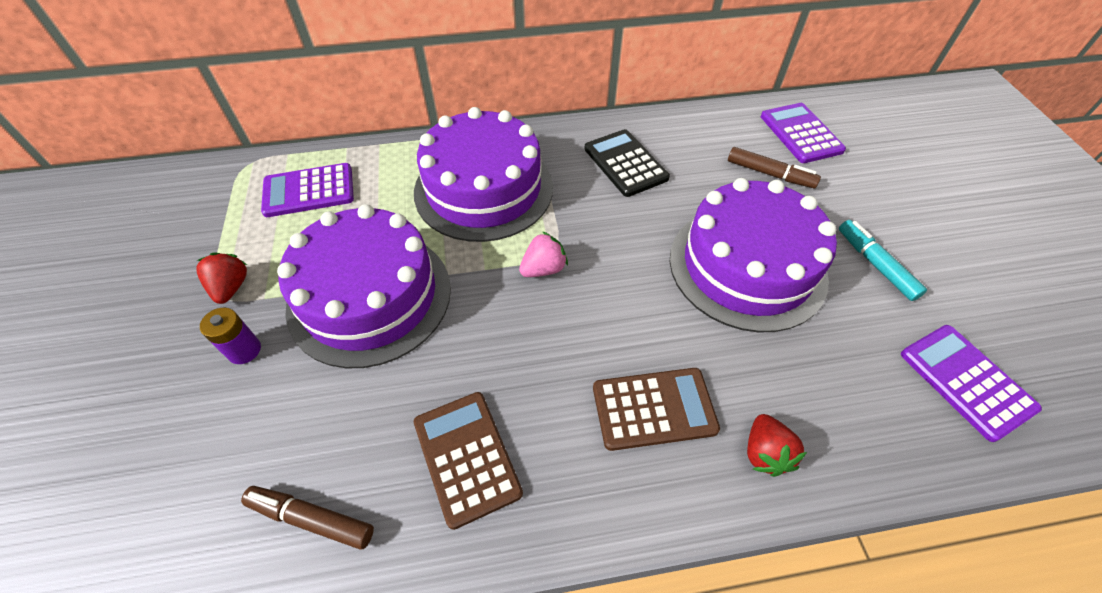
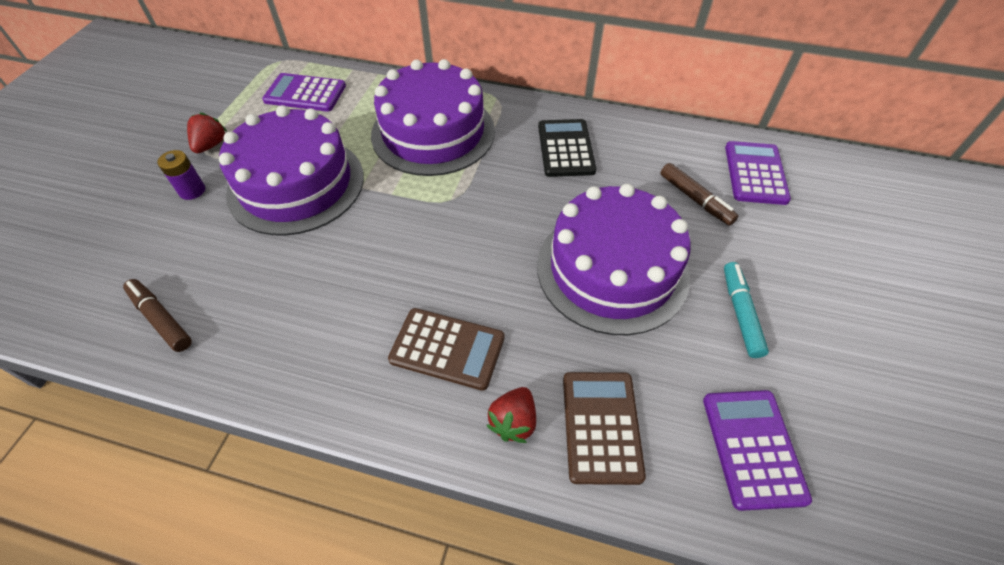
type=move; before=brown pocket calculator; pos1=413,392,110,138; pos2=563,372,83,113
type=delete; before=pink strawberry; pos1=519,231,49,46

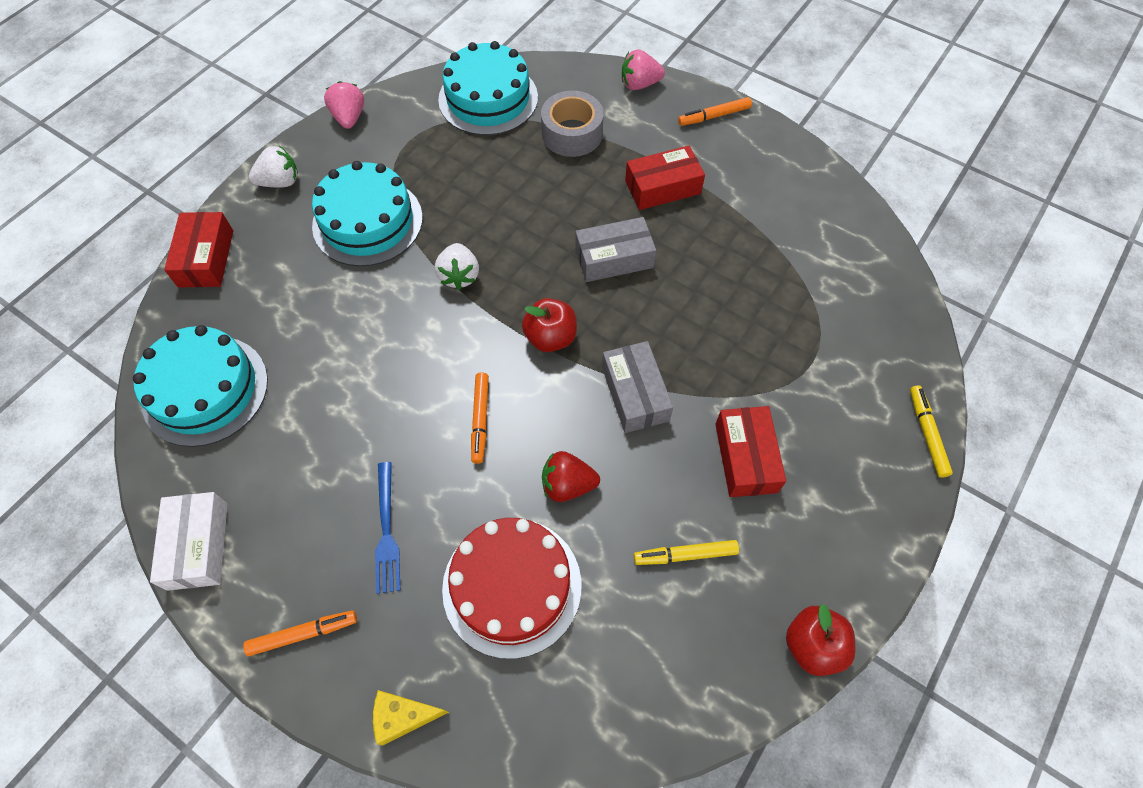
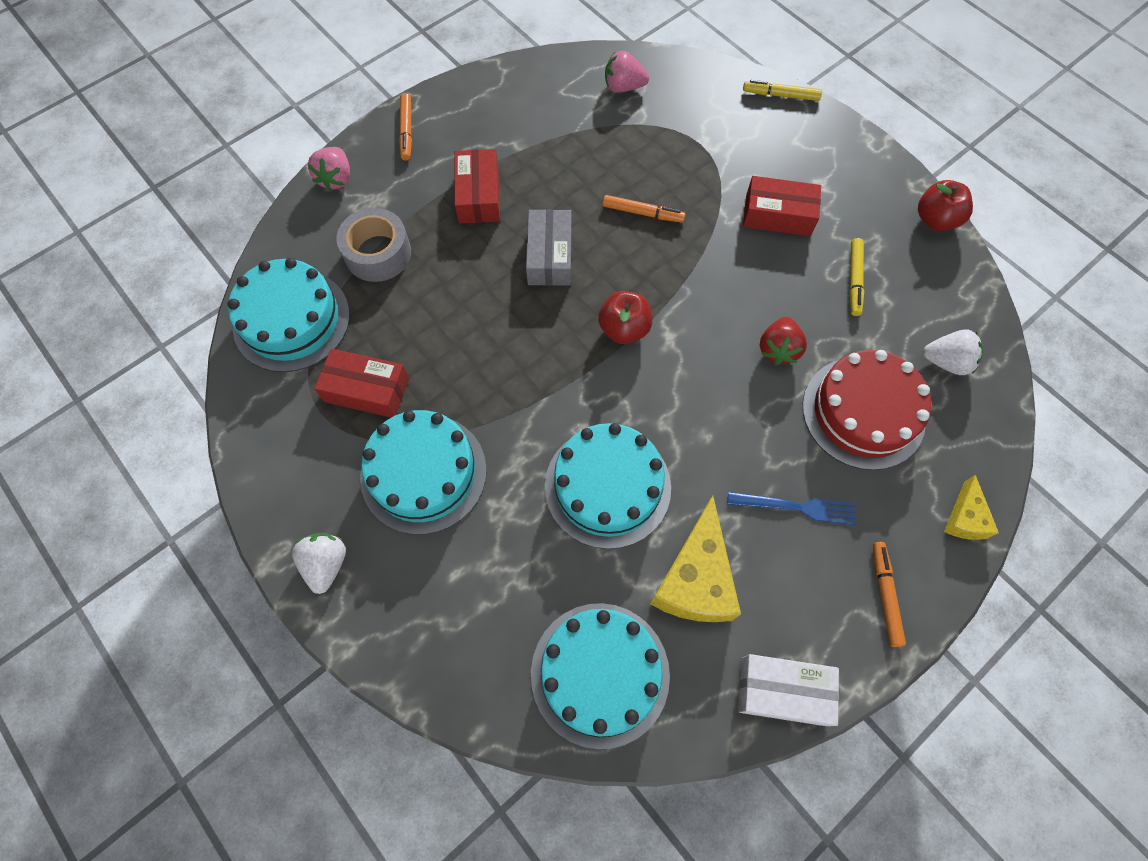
type=move; before=crimson package; pos1=164,212,69,75; pos2=314,349,95,69
type=insert; after=turquoise gateau; pos2=545,423,126,126
type=move; before=orange marker pen; pos1=471,372,18,92; pos2=603,195,83,28
type=move; before=pink strawberry; pos1=324,81,40,48; pos2=605,51,44,42
type=insert; after=bright yellow cheese wedge; pos2=650,495,91,127
type=move; before=pure white strawberry; pos1=435,243,44,47; pos2=923,329,60,46
type=delete; before=ash-grey package; pos1=602,341,71,92

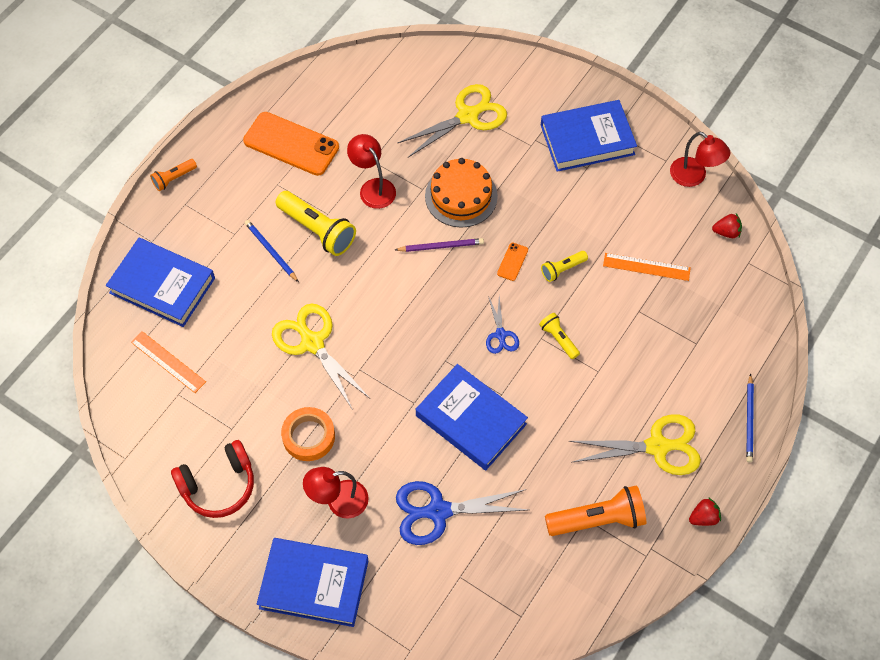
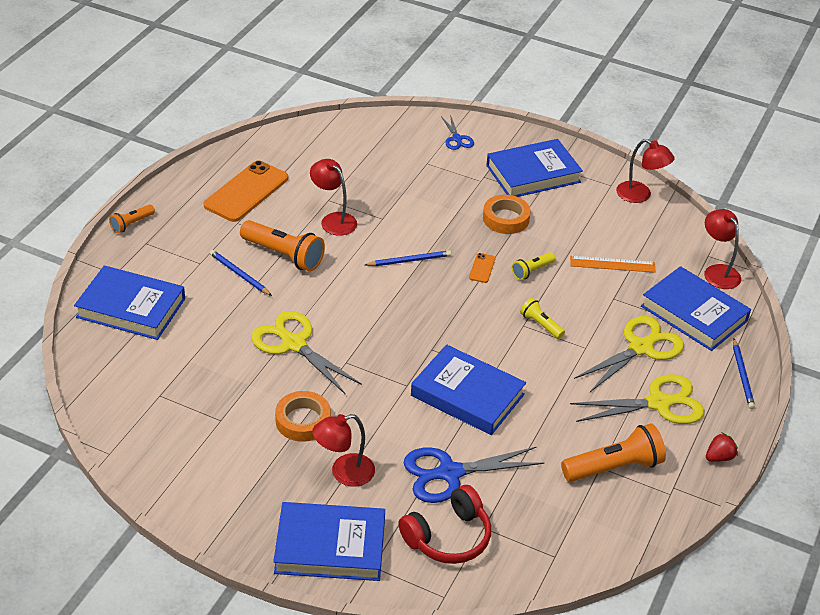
type=rotate; before=orange mobile phone; pos1=243,112,96,64; pos2=204,160,84,62; turn=-75
type=recolor; before=bright yellow torch; after=orange torch; pos1=276,191,80,65; pos2=240,220,85,52
type=recolor; before=violet lead pencil; after=royal blue lead pencil; pos1=395,238,89,14; pos2=365,250,86,16
type=move; before=crimson over-ear headphones; pos1=171,440,83,78; pos2=398,485,93,79
type=move; before=royal blue pair of scissors; pos1=486,296,33,58; pos2=441,115,33,35
type=insert; after=orange roll of tape; pos2=483,195,48,39
type=move; before=bright yellow pair of scissors; pos1=397,84,110,74; pos2=574,316,110,76
type=insert; after=royal blue hardcover; pos2=641,266,110,85
type=insert; after=crimson reading lamp; pos2=704,209,37,80
type=delete; before=orange ruler; pos1=131,331,75,62
type=delete; before=orange gateau; pos1=425,158,73,70
type=delete; before=crimson strawberry; pos1=712,213,30,25

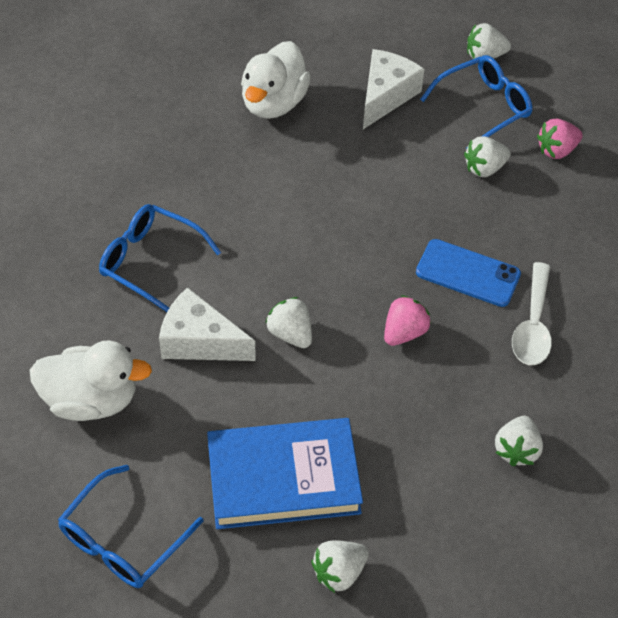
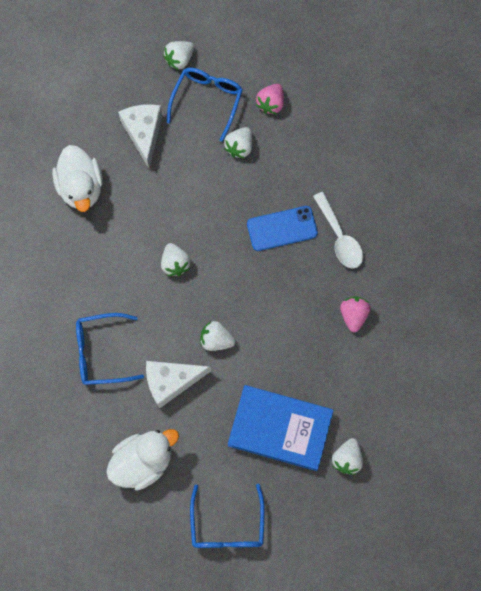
type=move; before=pure white strawberry; pos1=495,416,48,50; pos2=161,243,29,33
type=rotate; before=royal blue hardcover; pos1=207,418,156,111; pos2=228,385,106,86; turn=60
type=move; before=pink strawberry; pos1=384,295,47,51; pos2=340,296,31,36

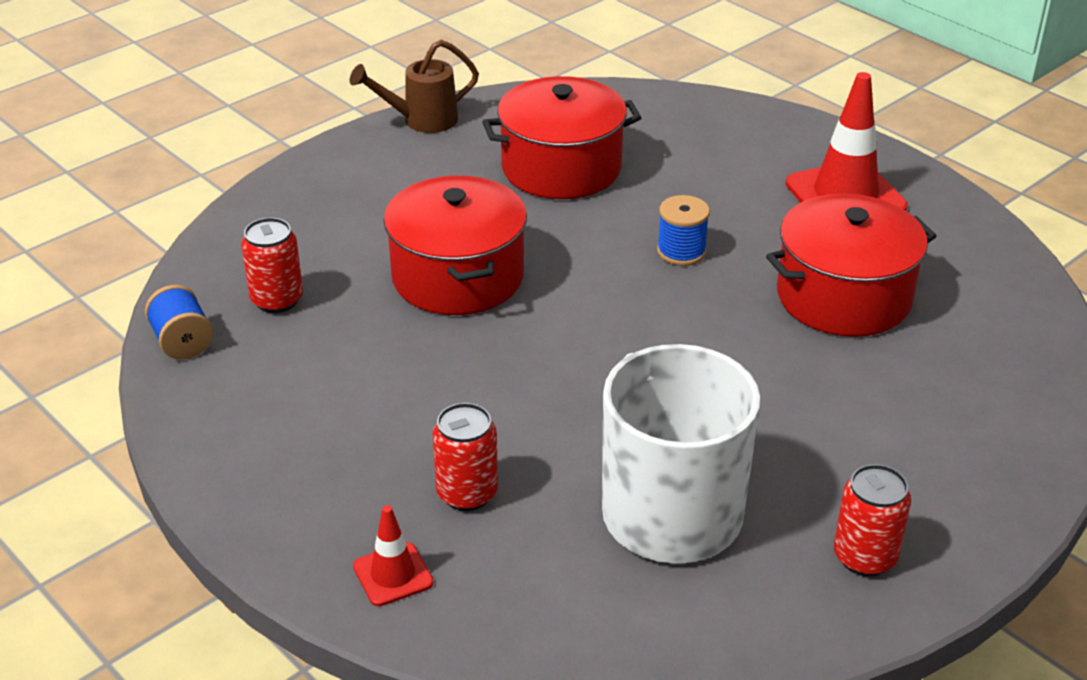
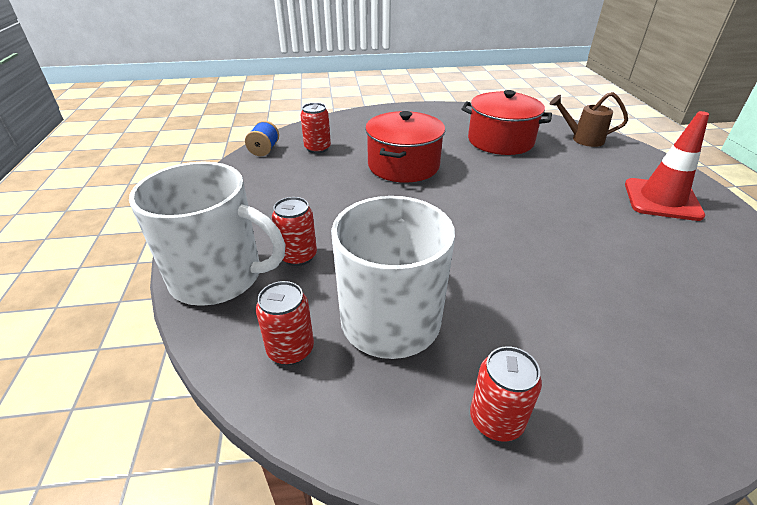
type=replace; before=crimson safety cone; after=pure white tea mug; pos1=353,505,80,101; pos2=129,162,157,144
type=insert; after=crimson tin; pos2=256,281,58,84
type=move; before=brown watering pot; pos1=350,40,129,93; pos2=549,92,79,55
type=delete; before=royal blue bobbin; pos1=657,195,53,71
type=delete; before=crimson pot; pos1=766,194,170,143

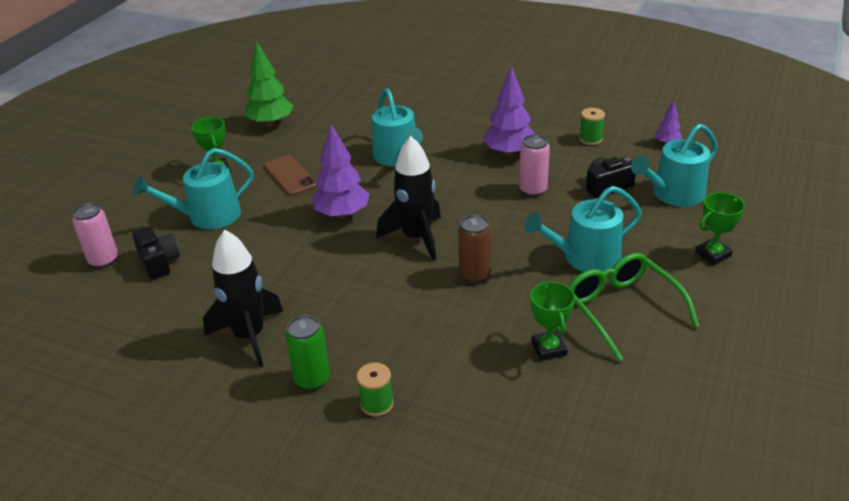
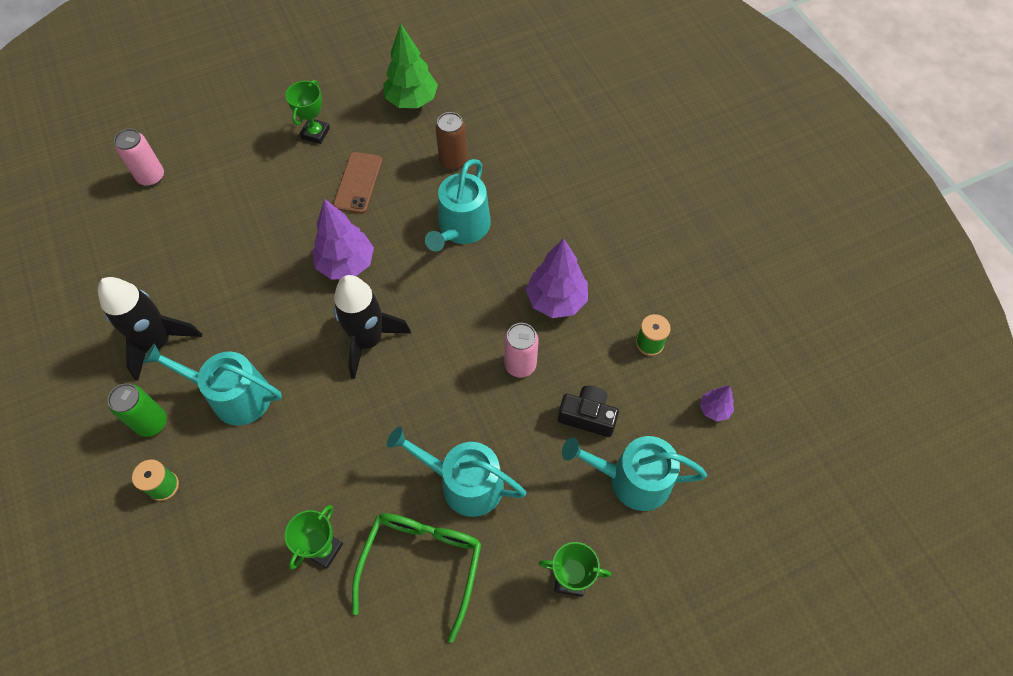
type=move; before=turquoise watering pot; pos1=133,148,121,81; pos2=143,343,139,83
type=move; before=brown tin; pos1=458,215,33,68; pos2=435,112,32,58
type=delete; before=ebony camera; pos1=132,227,48,52

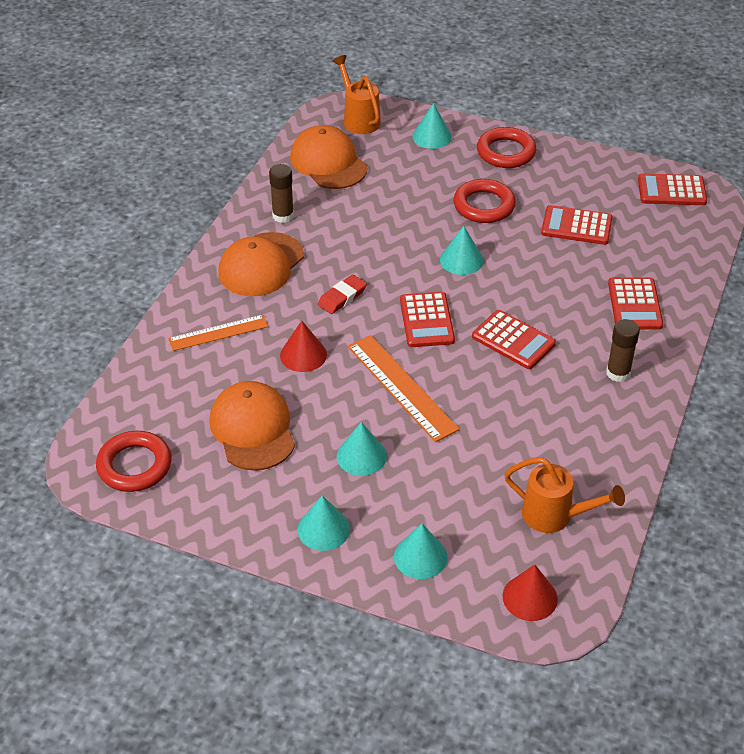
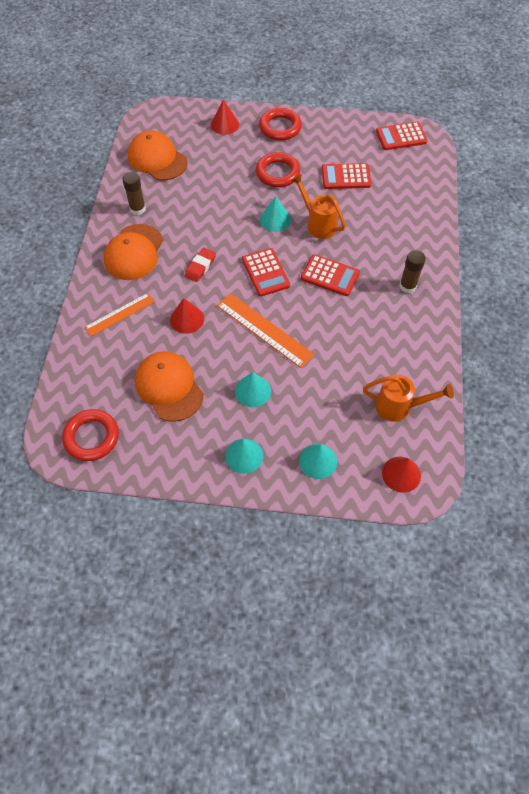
type=recolor; before=turquoise cone; after=crimson cone; pos1=412,103,40,46; pos2=211,100,28,35
type=move; before=orange watering pot; pos1=332,55,49,79; pos2=291,174,55,65
type=delete; before=crimson pocket calculator; pos1=608,277,55,53

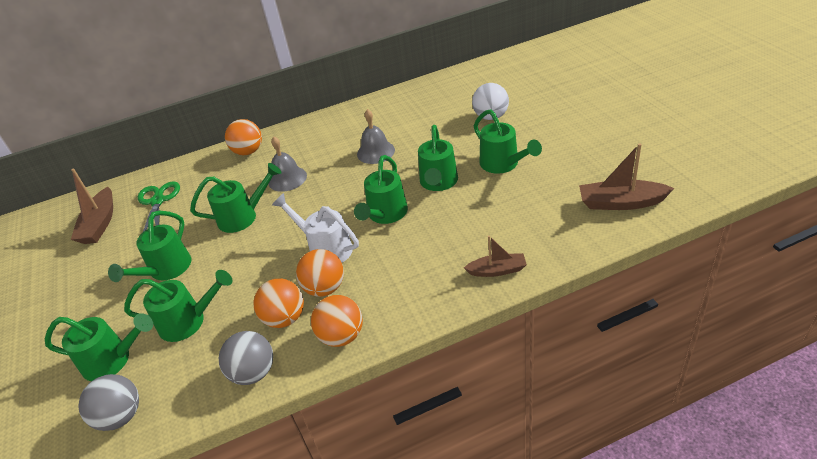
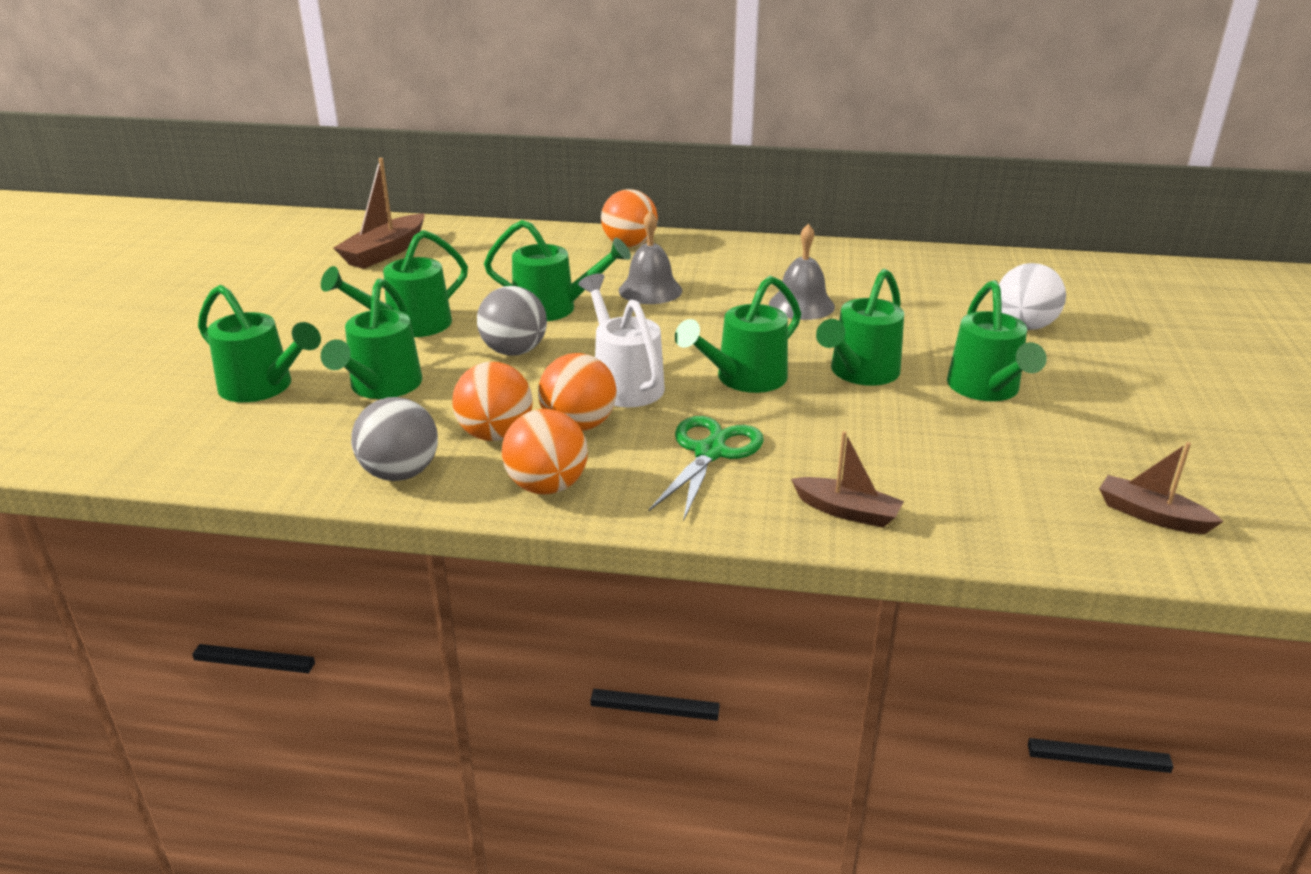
type=rotate; before=green watering pot; pos1=124,270,109,72; pos2=321,278,101,121; turn=75
type=move; before=ash-grey sphere; pos1=79,374,60,57; pos2=477,286,70,70
type=move; before=green pair of scissors; pos1=138,181,42,51; pos2=649,416,115,106
type=resize; before=brown toy boat; pos1=579,143,95,67; pos2=1099,442,125,92; scale=0.64

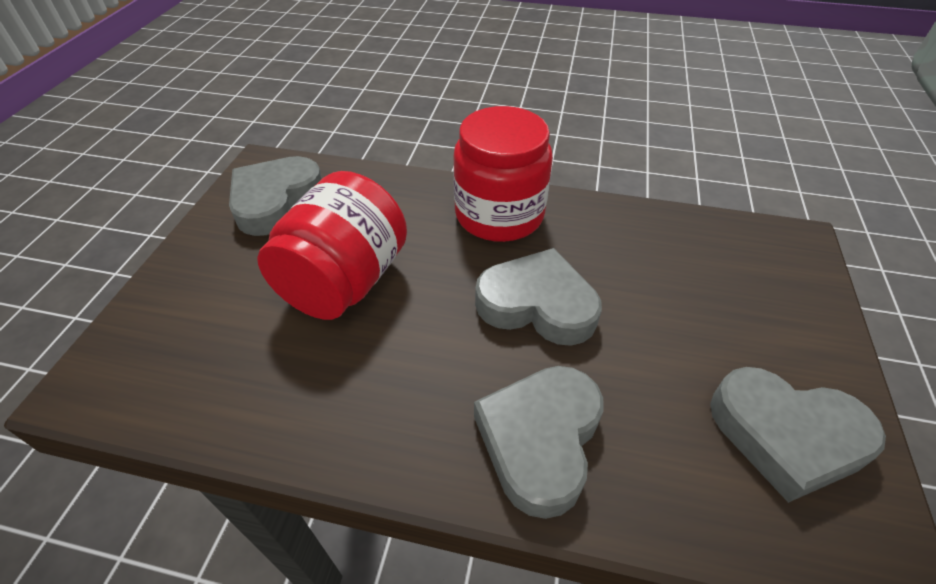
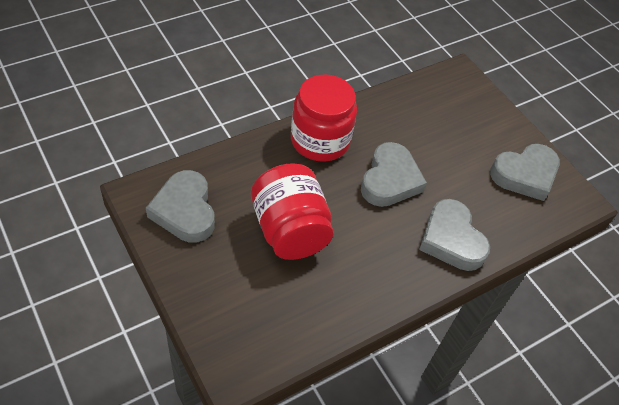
type=rotate; before=ash-grey heart shape; pos1=475,248,127,98; pos2=361,142,66,65; turn=135

